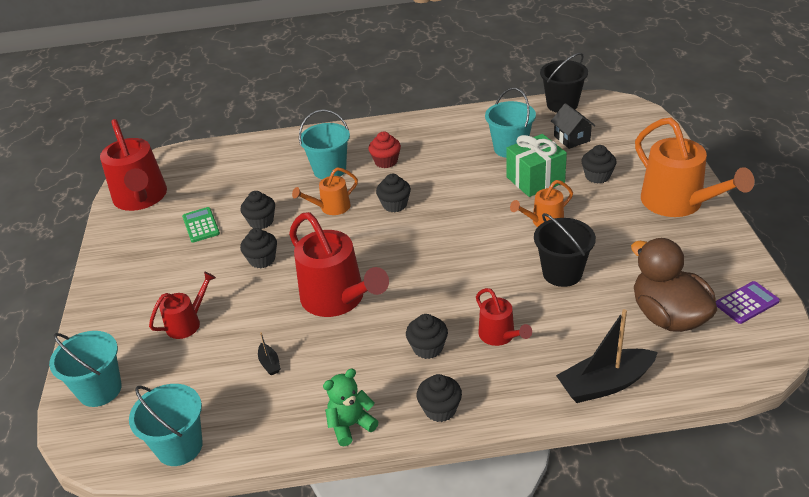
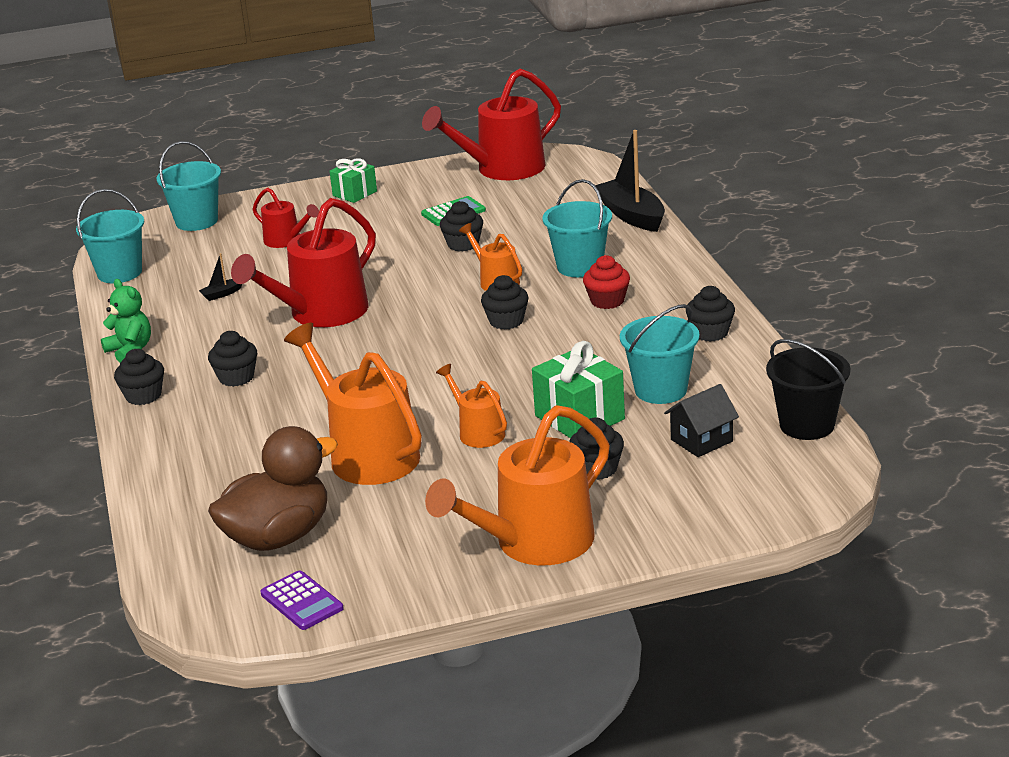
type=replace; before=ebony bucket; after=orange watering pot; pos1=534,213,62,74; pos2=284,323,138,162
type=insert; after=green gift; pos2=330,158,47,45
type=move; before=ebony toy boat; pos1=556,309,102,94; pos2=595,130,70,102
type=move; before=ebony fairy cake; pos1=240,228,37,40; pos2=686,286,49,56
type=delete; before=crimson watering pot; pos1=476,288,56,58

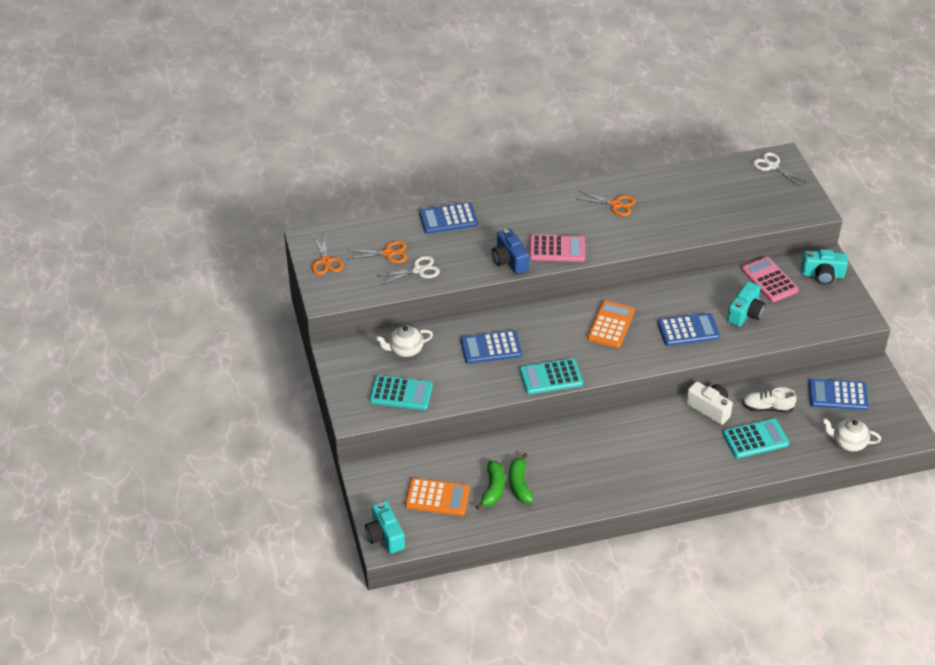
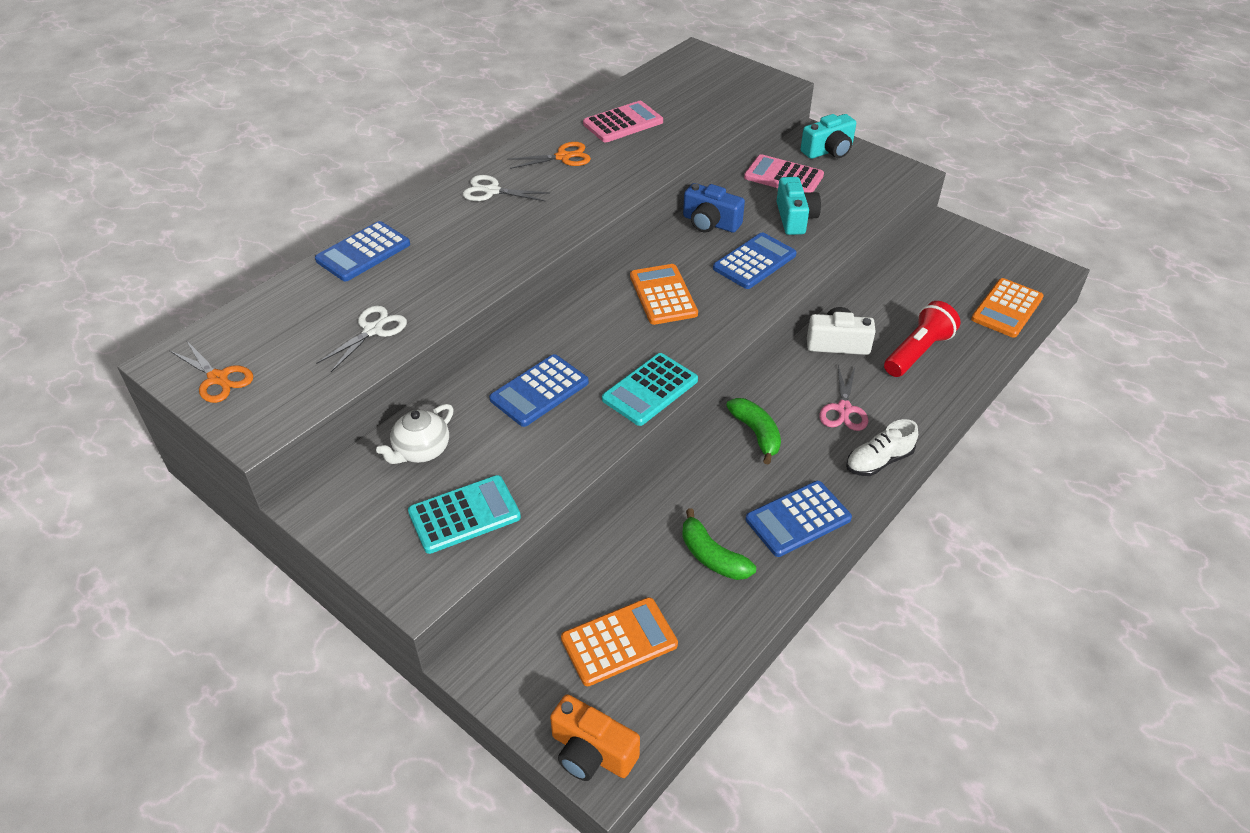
type=move; before=pure white pair of scissors; pos1=752,152,55,35; pos2=463,175,87,27
type=recolor; before=turquoise camera; after=orange camera; pos1=365,500,40,54; pos2=550,694,90,87
type=move; before=pink pocket calculator; pos1=530,235,55,27; pos2=583,101,80,41
type=move; before=royal blue camera; pos1=492,228,37,46; pos2=683,183,62,50
type=move; before=green banana fruit; pos1=476,461,29,48; pos2=726,398,55,67
type=move; before=royal blue pocket calculator; pos1=808,379,61,31; pos2=746,481,106,76
type=insert; after=pink pair of scissors; pos2=819,365,49,66
type=move; before=pure white sneaker; pos1=742,387,55,26; pos2=846,419,72,57
type=replace; before=turquoise pocket calculator; after=crimson torch; pos1=723,418,66,40; pos2=884,301,77,76
type=replace; before=pure white teapot; after=orange pocket calculator; pos1=822,418,59,33; pos2=971,278,73,60
type=delete; before=orange pair of scissors; pos1=347,241,61,22

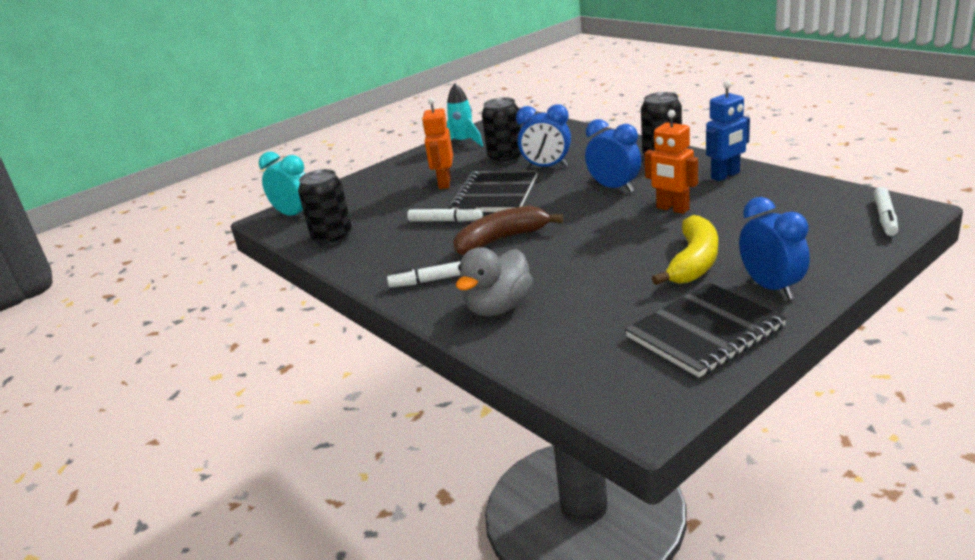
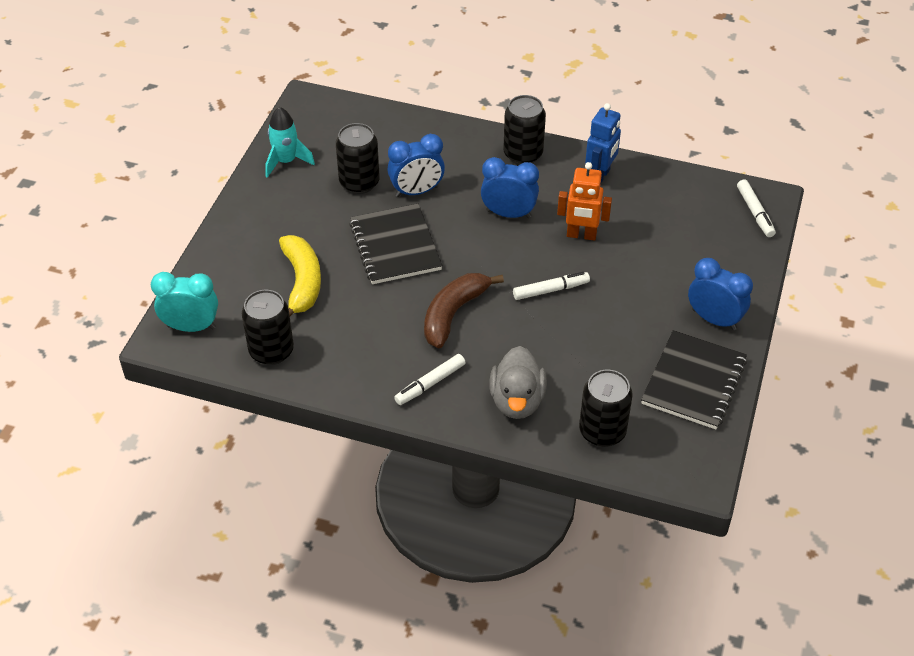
type=move; before=bright yellow banana fruit; pos1=652,215,66,70; pos2=279,235,42,81
type=move; before=pure white marker pen; pos1=407,207,76,15; pos2=513,272,77,28
type=insert; after=ebony tin; pos2=579,370,54,77
type=delete; before=orange robot; pos1=422,98,31,91

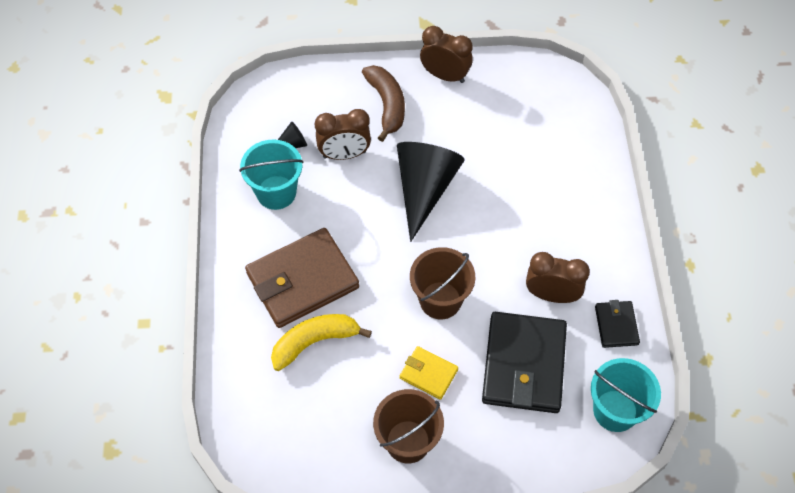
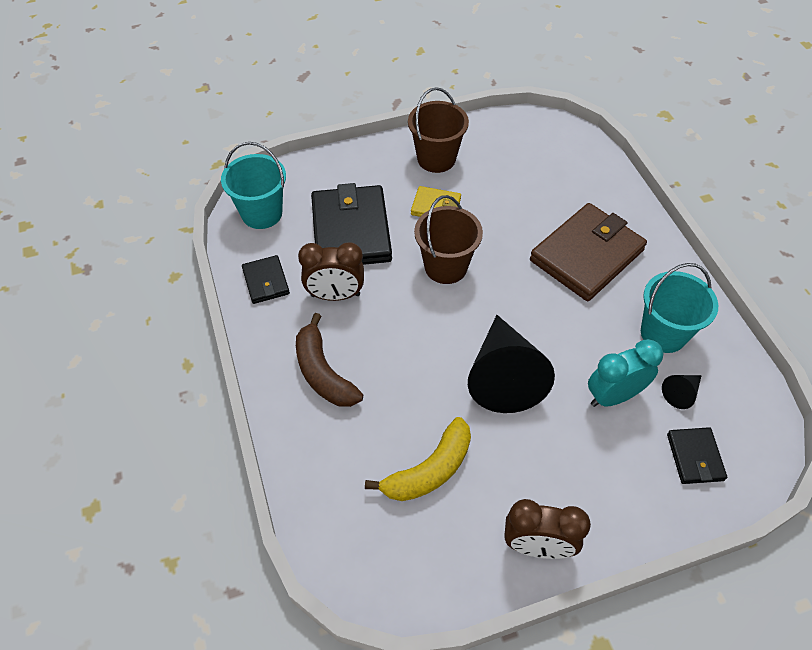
type=move; before=brown banana fruit; pos1=362,65,43,77; pos2=296,313,67,94
type=move; before=bright yellow banana fruit; pos1=271,314,101,57; pos2=365,417,106,84
type=recolor; before=brown bedside clock; after=turquoise bedside clock; pos1=315,109,56,51; pos2=588,339,76,68
type=insert; after=ebony billfold; pos2=667,427,60,57

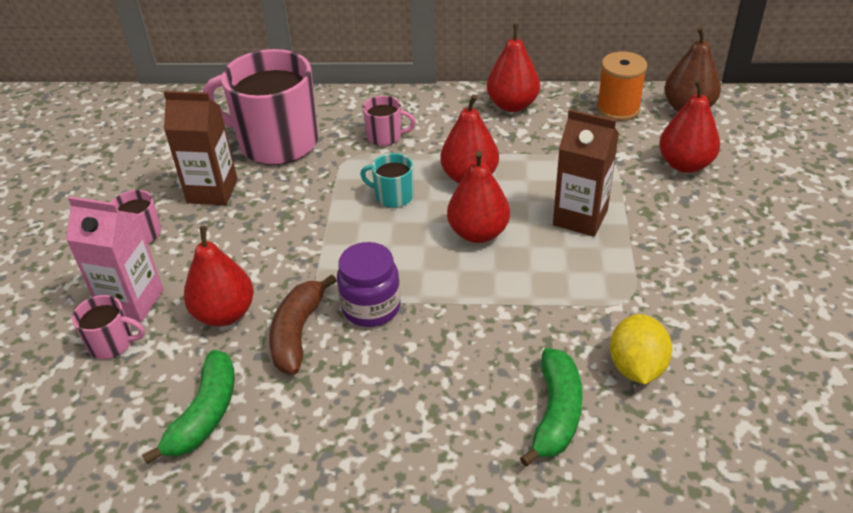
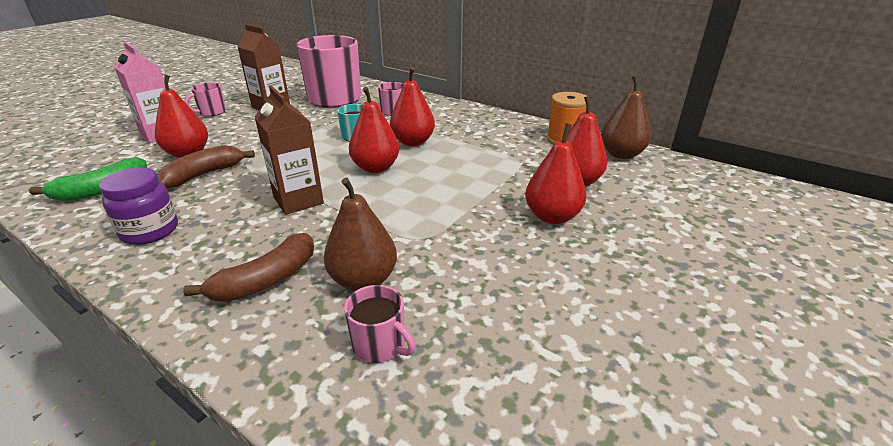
type=move; before=violet jar; pos1=337,242,64,85; pos2=99,167,79,78
type=recolor; before=green banana fruit; after=brown banana fruit; pos1=520,348,63,118; pos2=183,233,131,69
type=move; before=brown milk carton; pos1=553,109,66,128; pos2=255,85,69,130
type=replace; before=bright yellow toy lemon; after=brown pear; pos1=610,314,62,70; pos2=324,178,73,113
type=move; before=pink tea mug; pos1=72,295,73,64; pos2=344,285,72,78
type=move; before=crimson pear; pos1=487,24,53,88; pos2=525,123,62,101

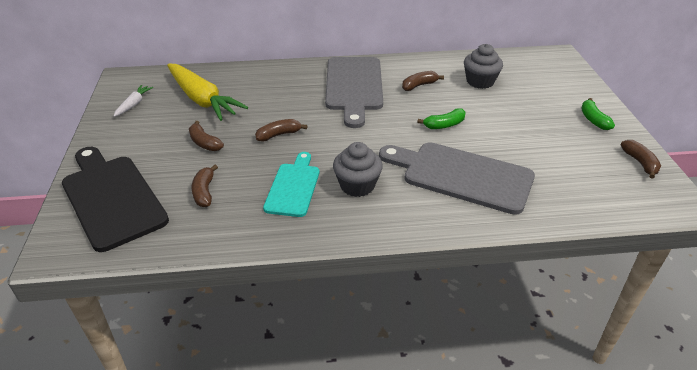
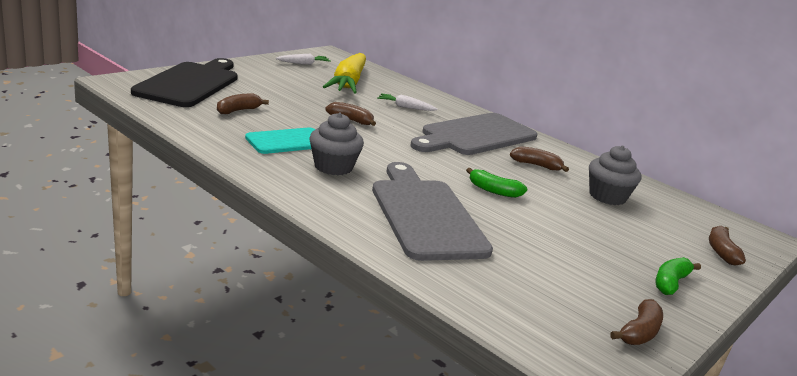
type=insert; after=pure white toy carrot; pos2=377,94,61,17
type=move; before=brown banana fruit; pos1=189,121,35,30; pos2=709,226,37,40

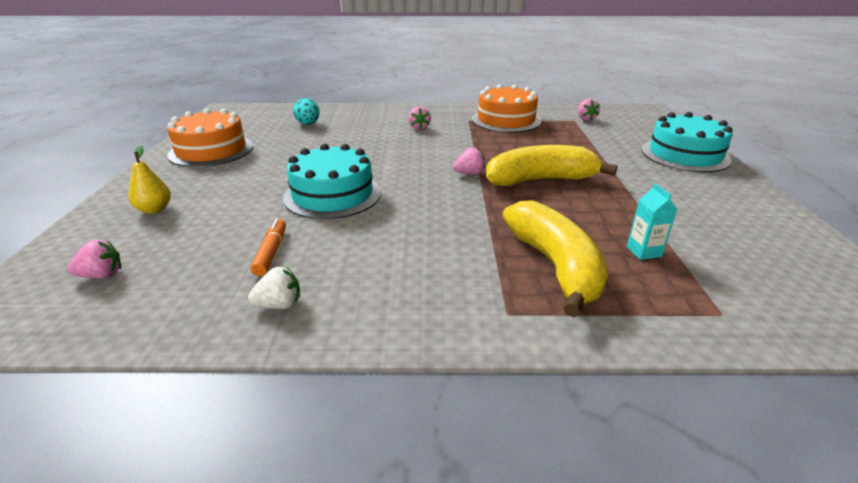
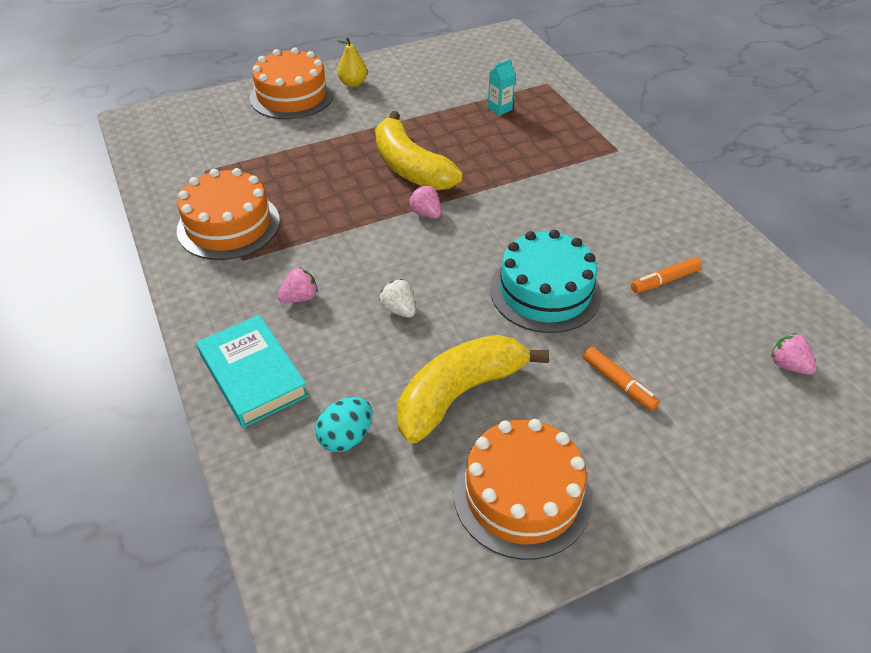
type=insert; after=turquoise hardcover; pos2=196,315,113,113
type=recolor; before=turquoise gateau; after=orange gateau; pos1=641,112,92,60; pos2=250,47,84,72
type=move; before=bright yellow pear; pos1=129,145,42,69; pos2=337,37,30,50
type=move; before=pure white strawberry; pos1=248,267,52,42; pos2=379,279,37,39
type=move; before=bright yellow banana fruit; pos1=502,200,106,117; pos2=397,335,152,108
type=insert; after=orange marker pen; pos2=583,347,77,64
type=delete; before=pink strawberry; pos1=578,99,22,22

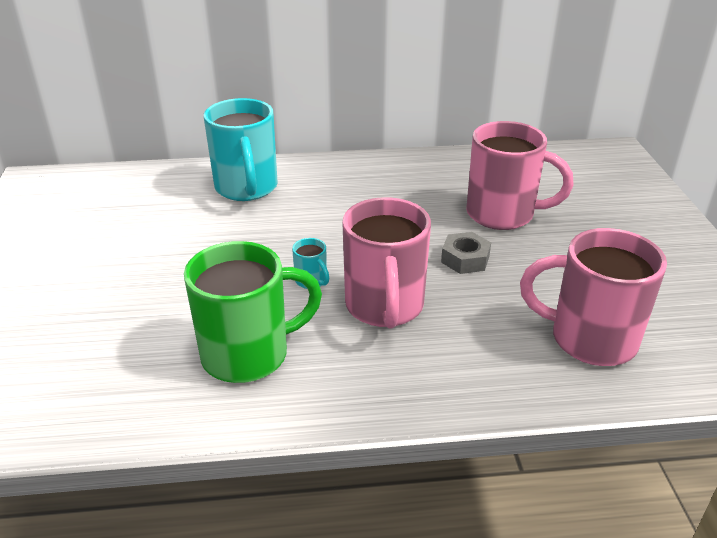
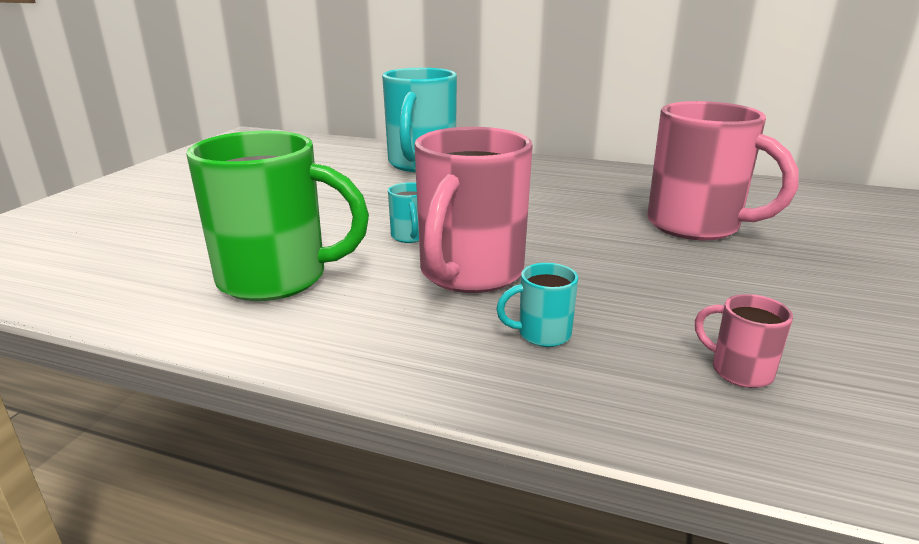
type=insert; after=turquoise tea mug; pos2=496,263,82,84
type=resize; before=pink tea mug; pos1=520,228,147,138; pos2=695,294,98,94; scale=0.42
type=delete; before=ash-grey hexagon nut; pos1=441,232,50,42

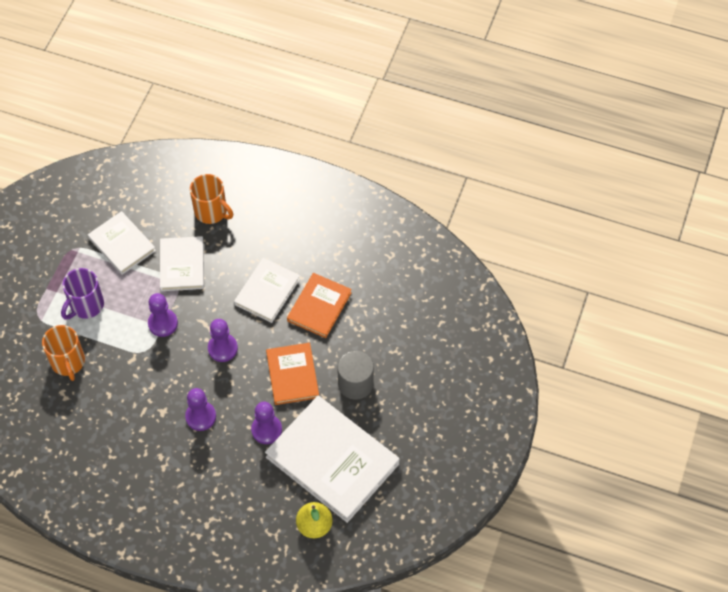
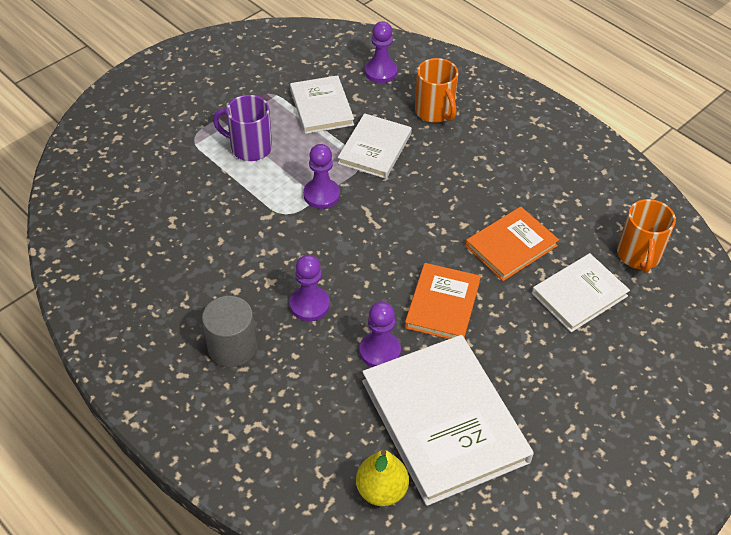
type=move; before=ash-grey cylinder shape; pos1=337,351,37,49; pos2=202,296,55,71
type=rotate; before=violet tea mug; pos1=61,268,43,51; pos2=213,95,59,66; turn=45
type=move; before=violet game pawn; pos1=208,319,30,43; pos2=365,21,33,62
type=move; before=pure white hardcover; pos1=234,258,66,65; pos2=532,253,98,79
type=move; before=orange tea mug; pos1=42,325,43,56; pos2=617,199,59,74

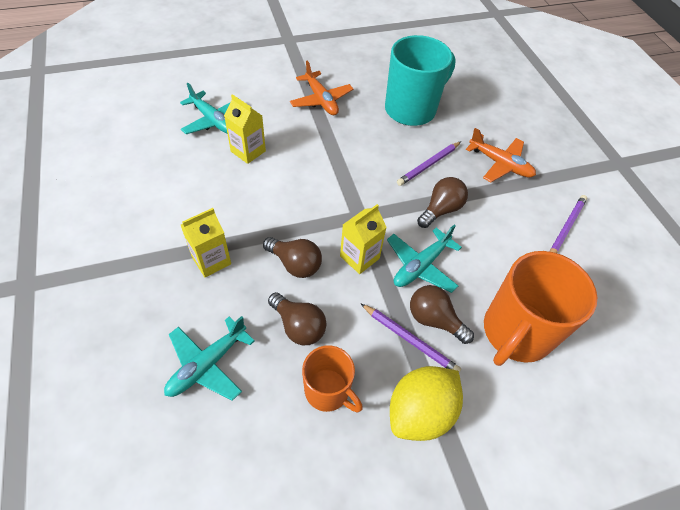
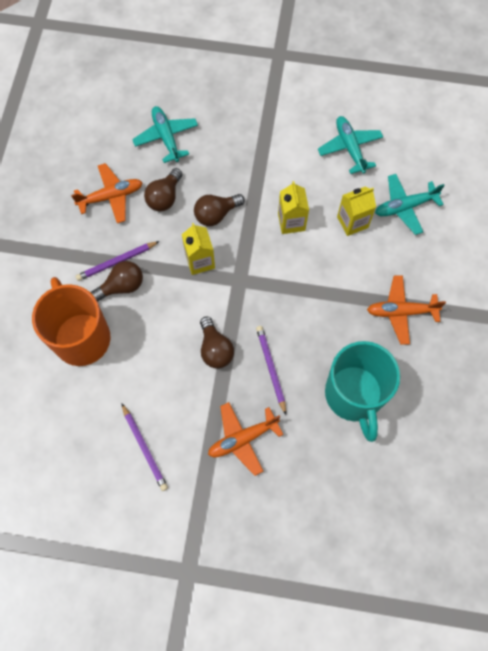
type=replace; before=orange tea mug; after=orange toy plane; pos1=302,345,61,67; pos2=71,163,72,60
type=rotate; before=brown lightbulb; pos1=268,292,58,53; pos2=144,168,38,43; turn=-45
type=move; before=bright yellow milk carton; pos1=181,208,50,69; pos2=278,181,31,53
type=move; before=turquoise toy plane; pos1=387,225,75,68; pos2=318,116,65,58
type=delete; before=bright yellow toy lemon; pos1=390,366,73,75

